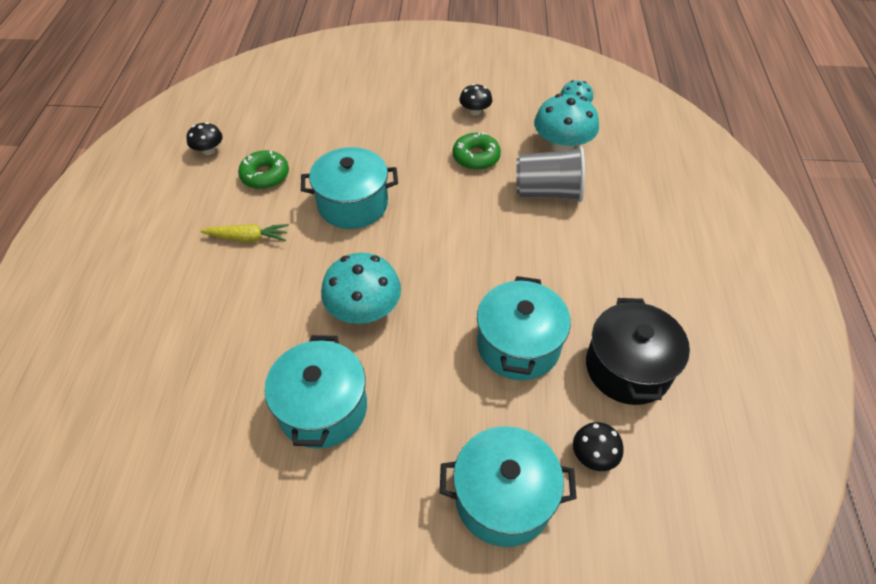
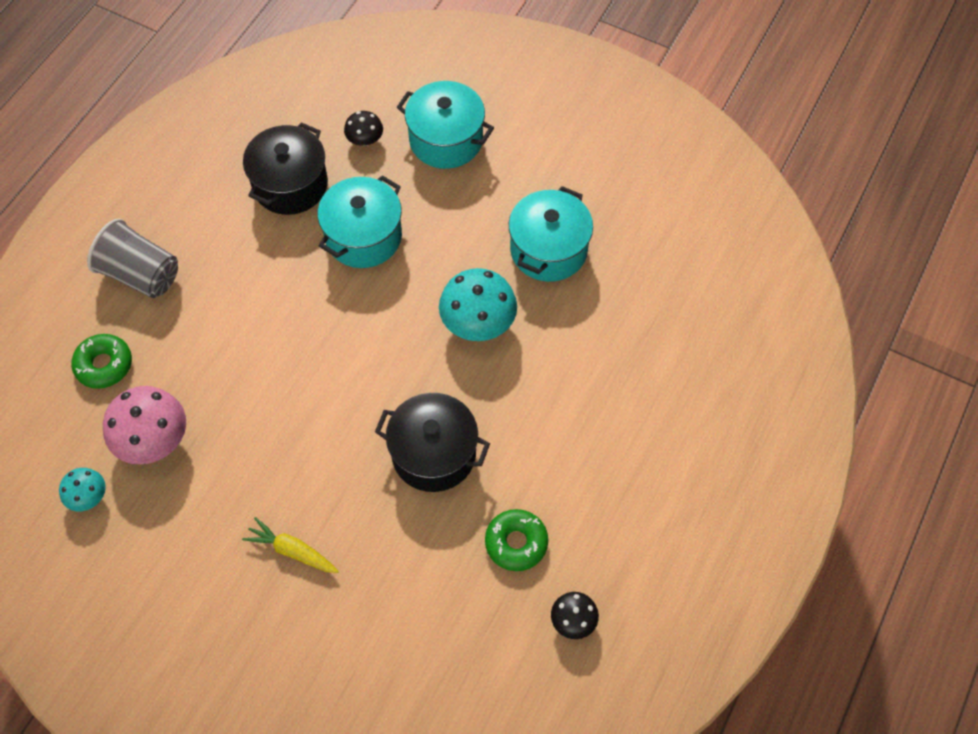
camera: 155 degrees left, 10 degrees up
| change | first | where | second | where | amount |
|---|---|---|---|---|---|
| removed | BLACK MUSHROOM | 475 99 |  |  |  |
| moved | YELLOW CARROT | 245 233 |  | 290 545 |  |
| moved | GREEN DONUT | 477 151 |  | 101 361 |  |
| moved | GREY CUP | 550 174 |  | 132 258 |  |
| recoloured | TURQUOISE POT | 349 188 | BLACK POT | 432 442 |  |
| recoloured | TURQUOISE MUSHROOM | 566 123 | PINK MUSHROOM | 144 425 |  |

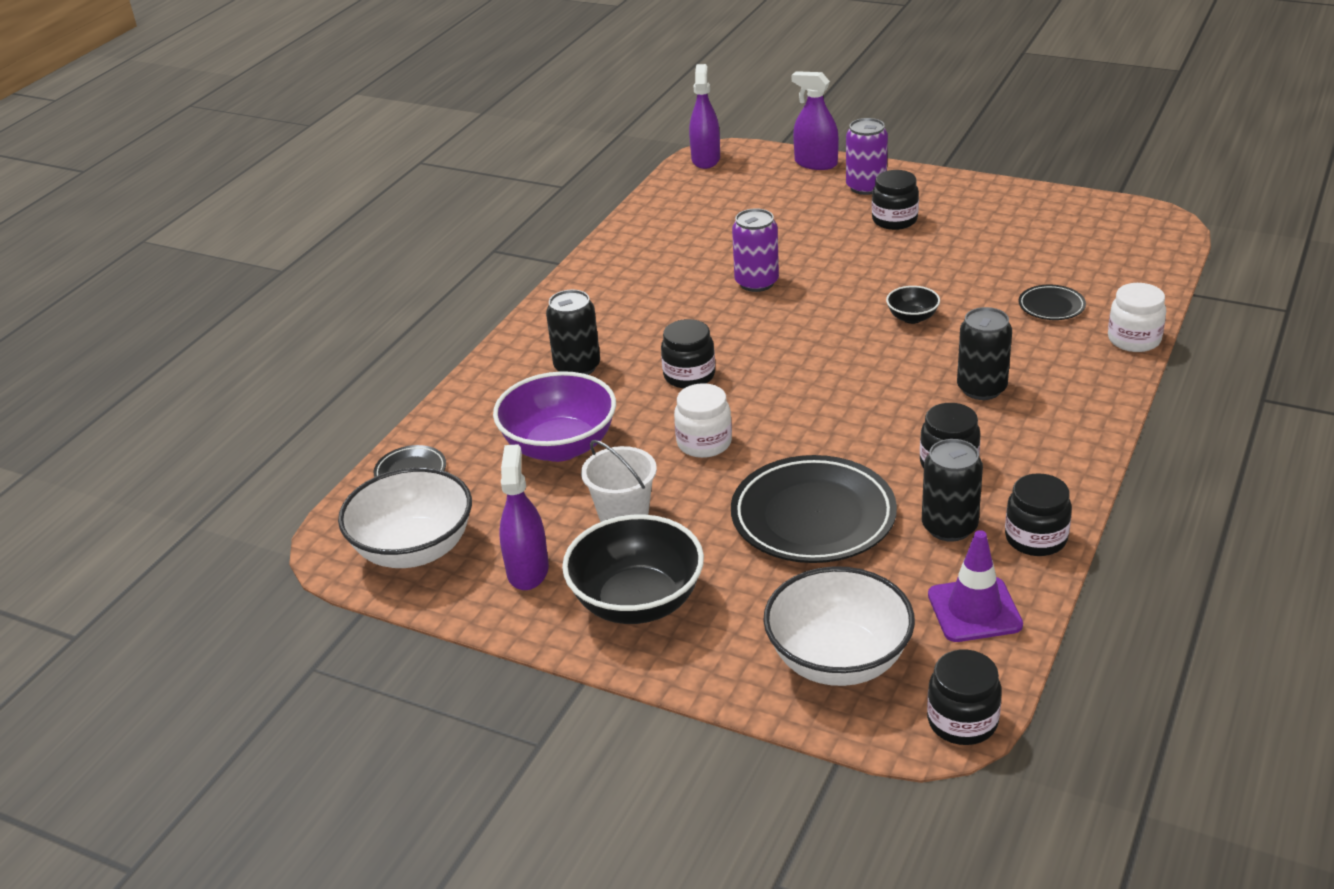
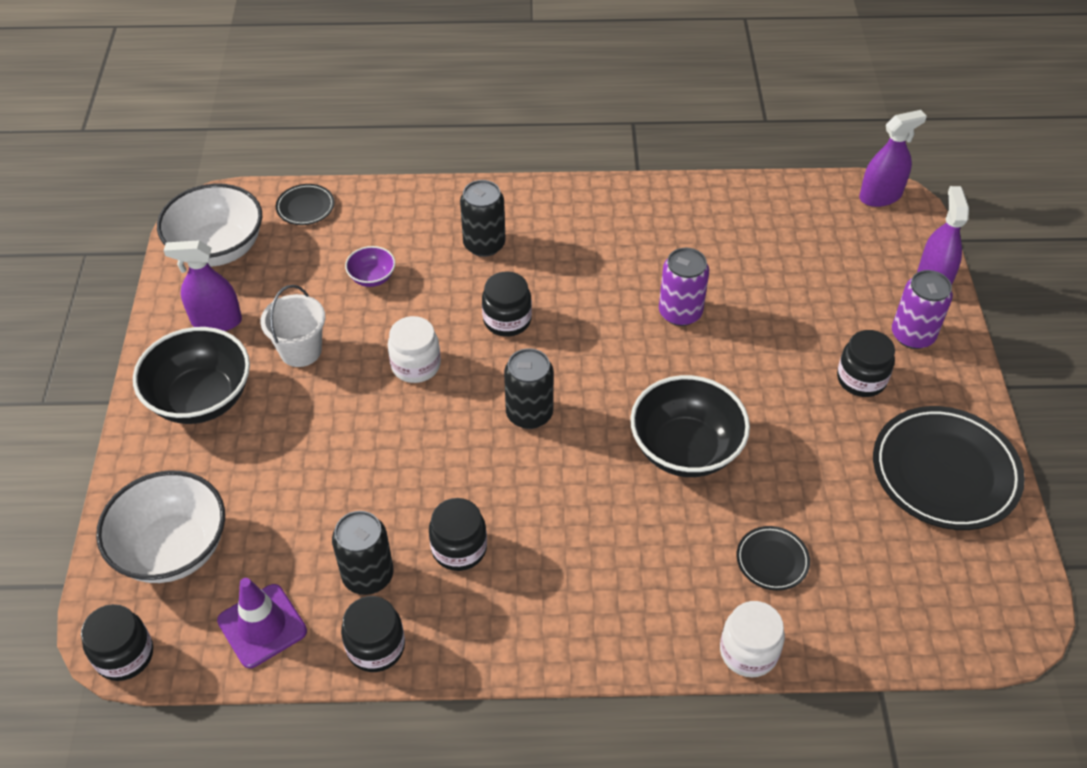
camera: 60 degrees right, 15 degrees up
| change | first | where | second | where | amount |
|---|---|---|---|---|---|
| moved | BLACK PLATE | 814 509 |  | 949 468 |  |
| moved | BLACK CAN | 984 353 |  | 529 388 |  |
| turned | PURPLE SPRAY BOTTLE | 524 517 |  | 203 285 | 150 degrees counterclockwise |
| resized | PURPLE BOWL | 554 416 |  | 370 266 | x0.48 |
| resized | BLACK BOWL | 913 305 |  | 690 426 | x2.09 |

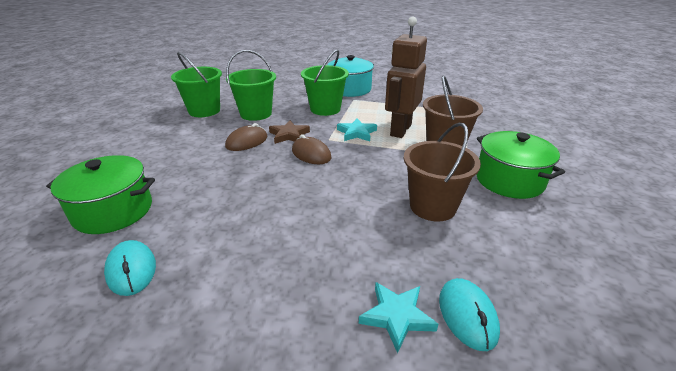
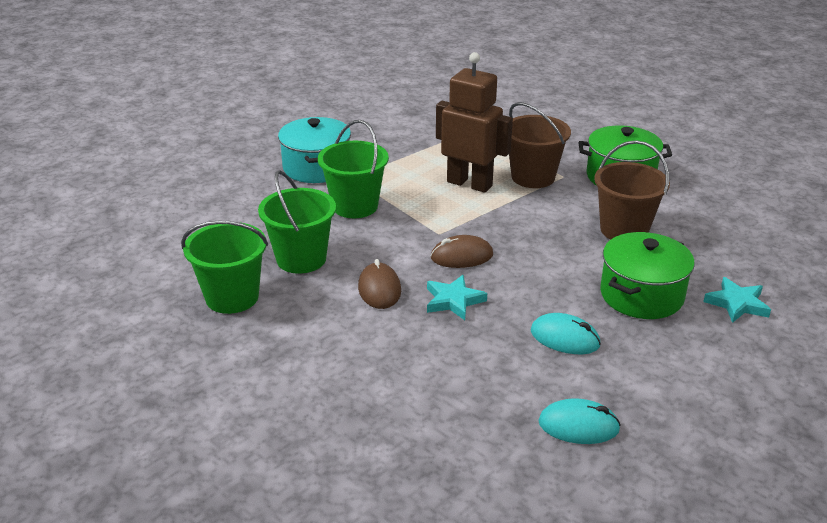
camera: 55 degrees left, 0 degrees up
| change | first | where | second | where | amount |
|---|---|---|---|---|---|
| removed | BROWN STAR | 289 132 |  |  |  |
| moved | GREEN POT | 100 194 |  | 647 275 |  |
| moved | TURQUOISE STAR | 357 129 |  | 457 297 |  |
| moved | TURQUOISE MOUSE | 469 314 |  | 566 333 |  |
| turned | BROWN ROBOT | 406 77 |  | 474 122 | 150 degrees clockwise |

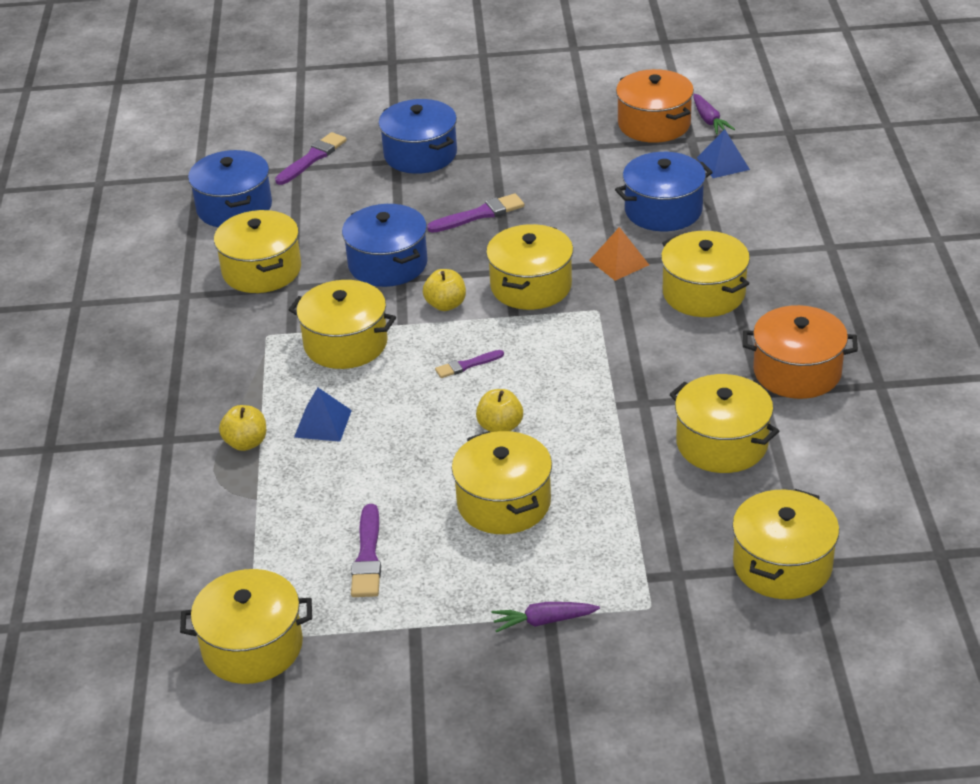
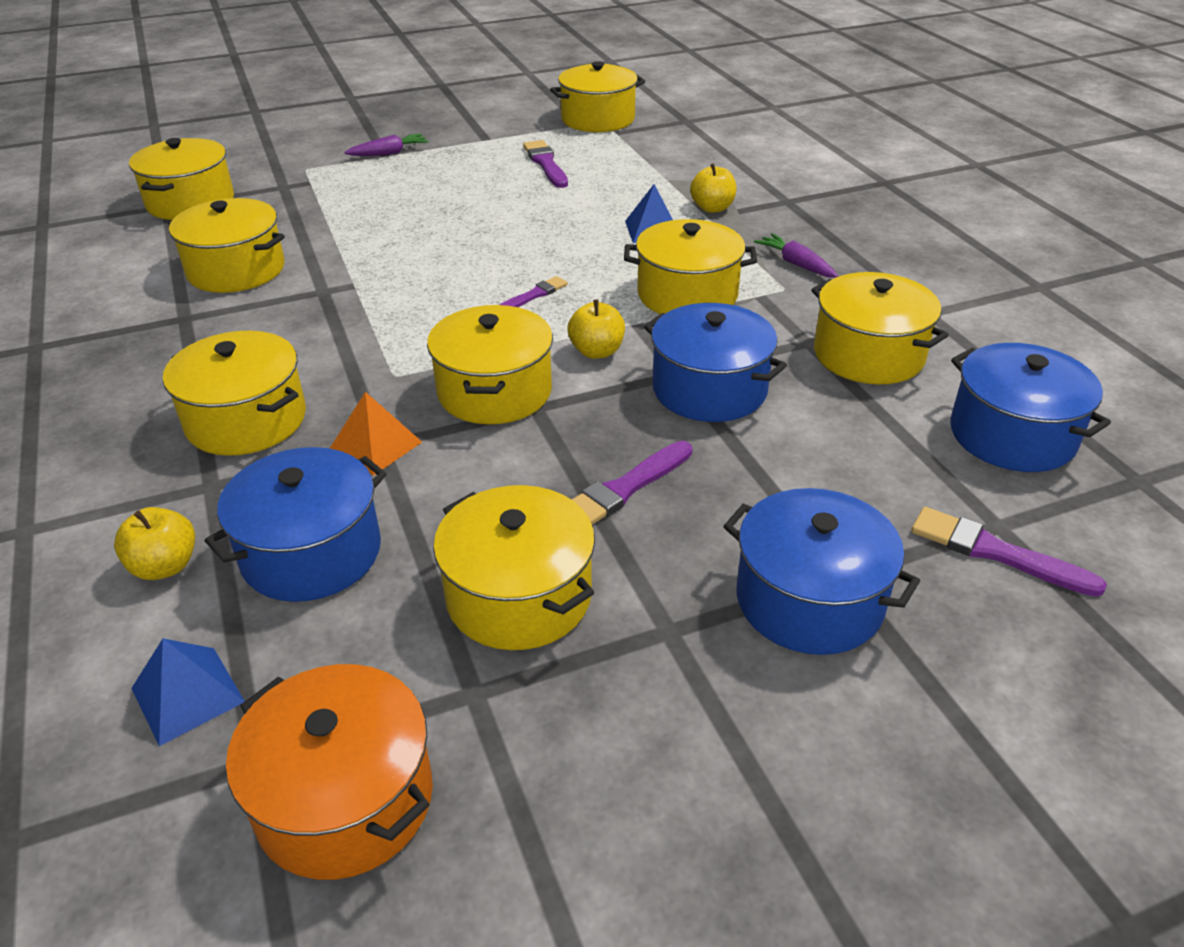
camera: 160 degrees right, 0 degrees up
| change | first | where | second | where | amount |
|---|---|---|---|---|---|
| removed | ORANGE POT | 800 352 |  |  |  |
| moved | YELLOW POT | 502 482 |  | 514 567 |  |
| moved | YELLOW APPLE | 499 410 |  | 154 543 |  |
| moved | PURPLE CARROT | 714 114 |  | 796 255 |  |
| turned | PURPLE BRUSH | 311 158 |  | 1009 552 | 105 degrees clockwise |

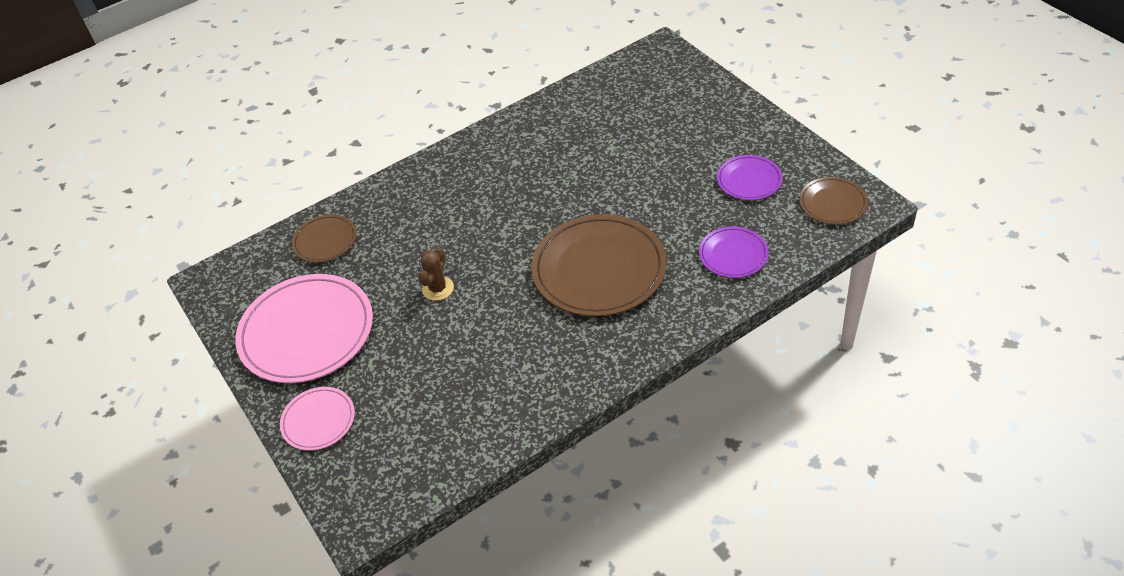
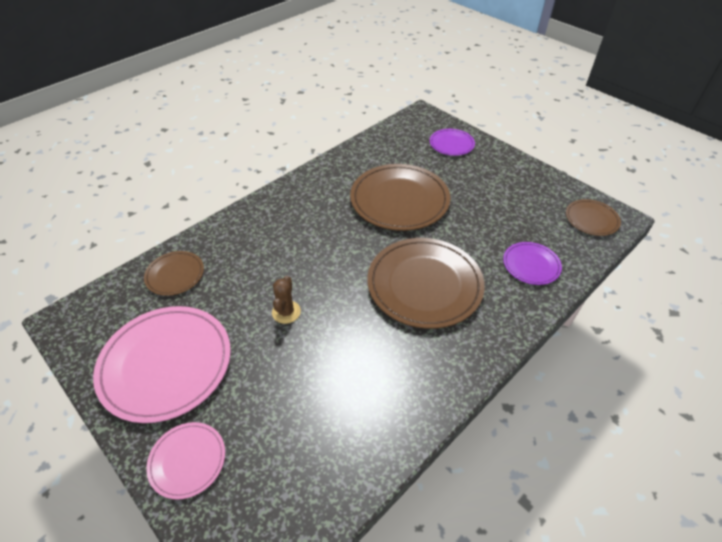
camera: 15 degrees left, 0 degrees up
| change | first | where | second | where | amount |
|---|---|---|---|---|---|
| added |  |  | BROWN PLATE | 400 197 |  |
| moved | PURPLE PLATE | 750 177 |  | 452 142 |  |

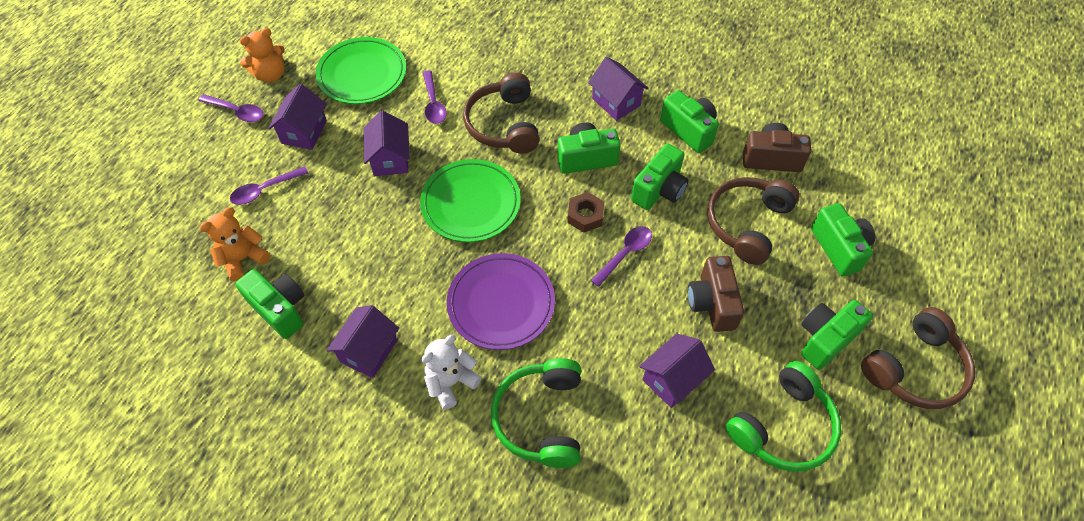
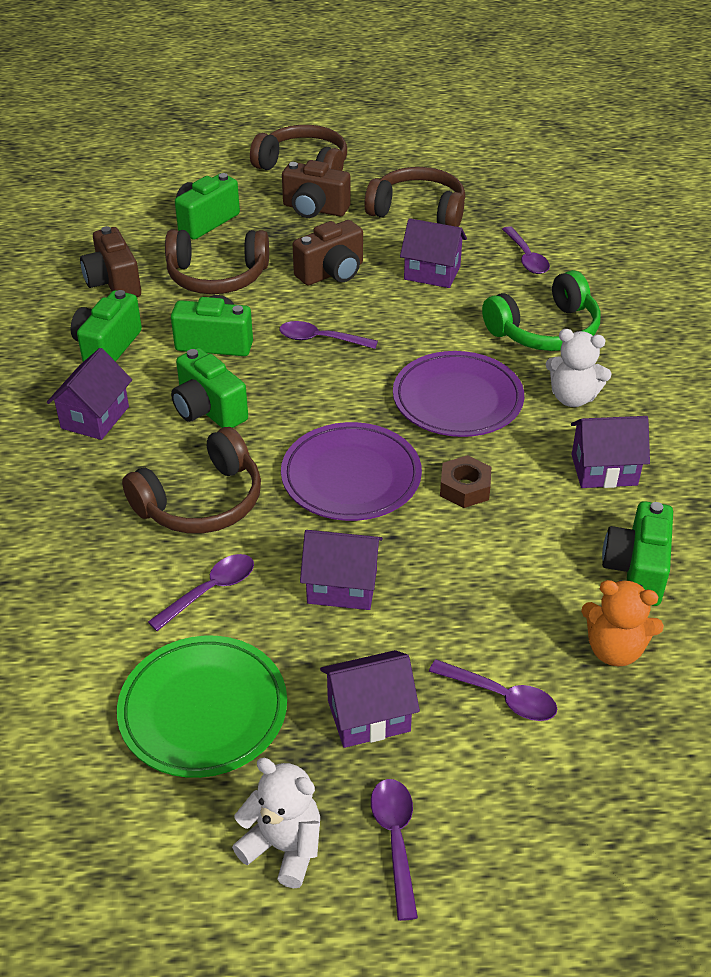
camera: 120 degrees left, 15 degrees down
| change | first | where | second | where | amount |
|---|---|---|---|---|---|
| added |  |  | PURPLE SPOON | 526 250 |  |
| moved | BROWN NUT | 585 212 |  | 465 481 |  |
| recoloured | ORANGE TEDDY BEAR | 262 55 | WHITE TEDDY BEAR | 276 823 |  |
| recoloured | GREEN PLATE | 470 200 | PURPLE PLATE | 351 471 |  |
| recoloured | GREEN HEADPHONES | 783 416 | BROWN HEADPHONES | 414 197 |  |
| recoloured | GREEN CAMERA | 837 335 | BROWN CAMERA | 316 189 |  |
| turned | PURPLE HOUSE | 386 143 |  | 341 570 | 45 degrees clockwise |

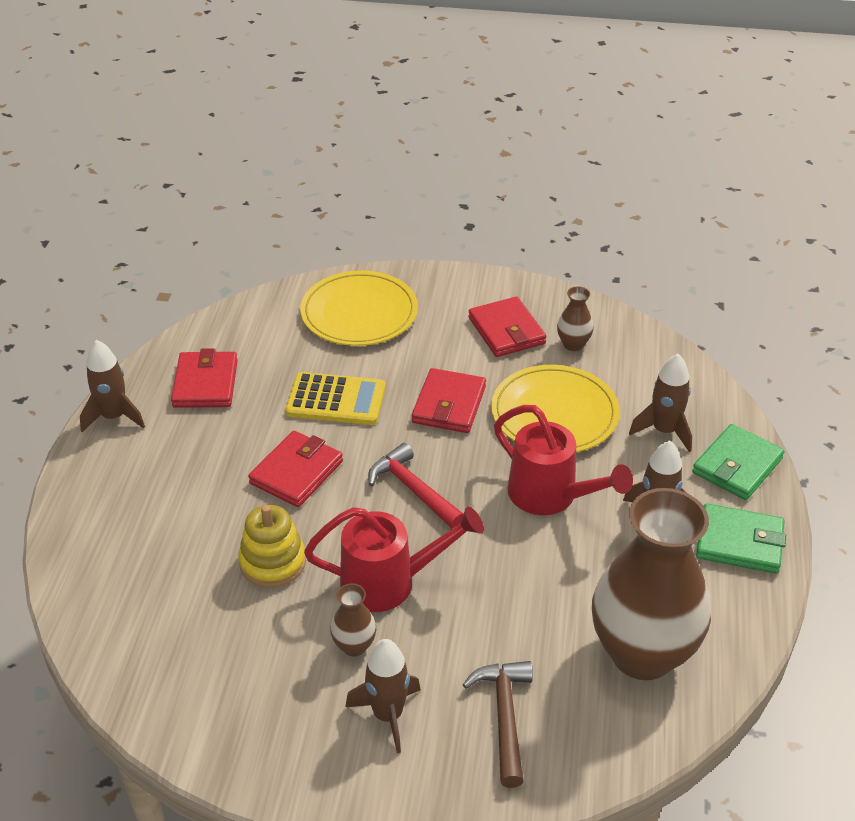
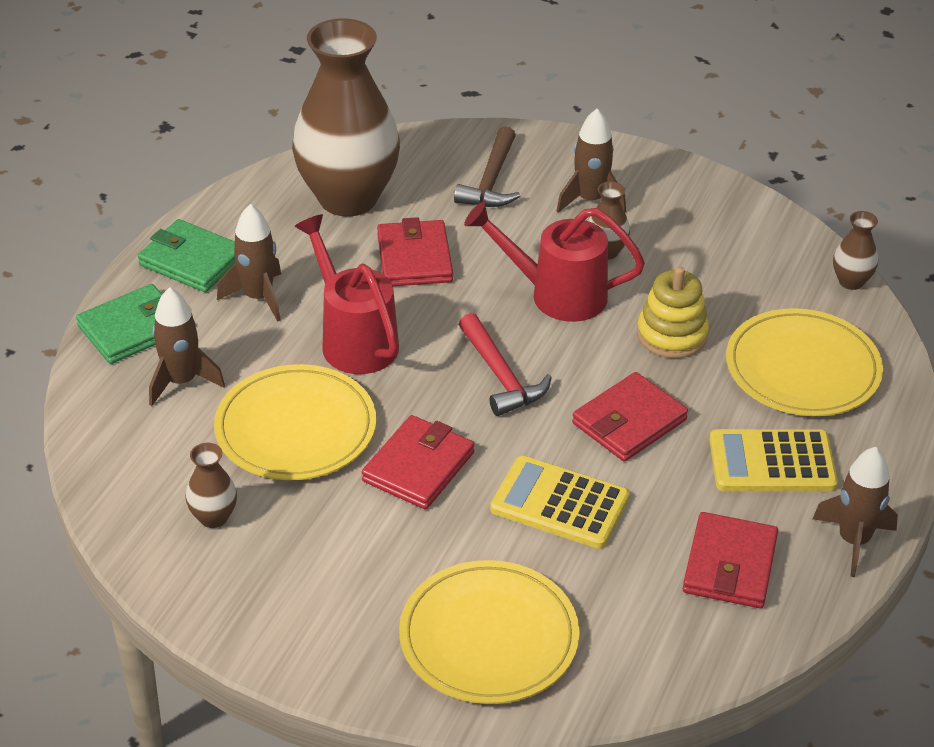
camera: 165 degrees left, 0 degrees up
| change | first | where | second | where | amount |
|---|---|---|---|---|---|
| added |  |  | YELLOW CALCULATOR | 773 460 |  |
| added |  |  | YELLOW PLATE | 804 362 |  |
| added |  |  | BROWN VASE | 855 250 |  |
| moved | RED WALLET | 507 327 |  | 415 251 |  |

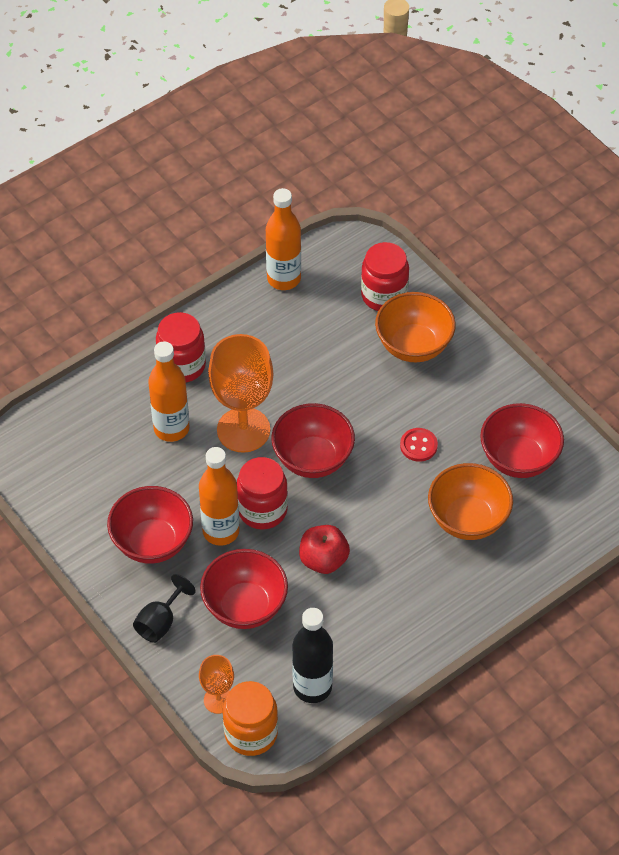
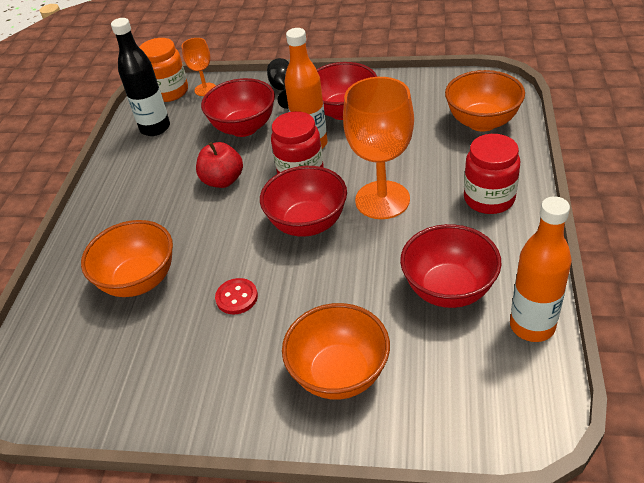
camera: 140 degrees right, 10 degrees down
| change | first | where | second | where | amount |
|---|---|---|---|---|---|
| removed | ORANGE BOTTLE | 169 391 |  |  |  |
| removed | RED JAR | 385 276 |  |  |  |
| added |  |  | ORANGE BOWL | 485 101 |  |
| moved | RED BOWL | 522 440 |  | 451 266 |  |

